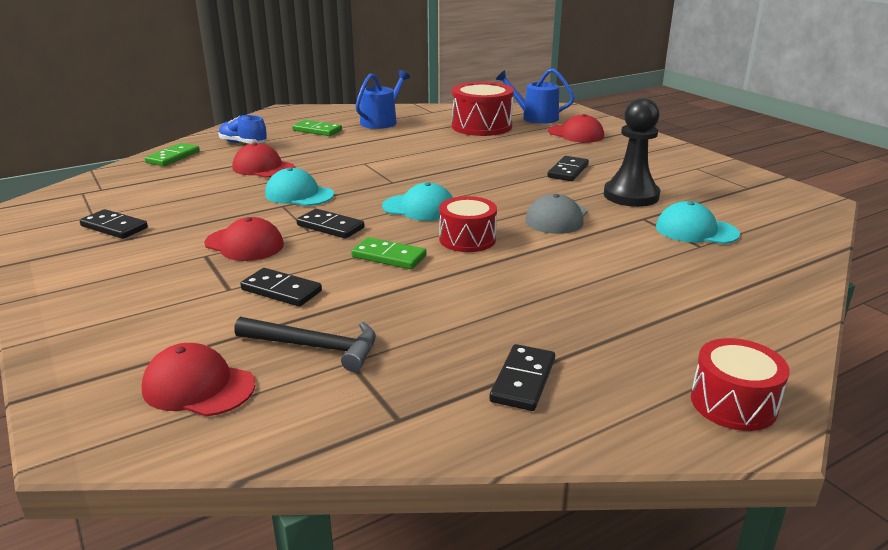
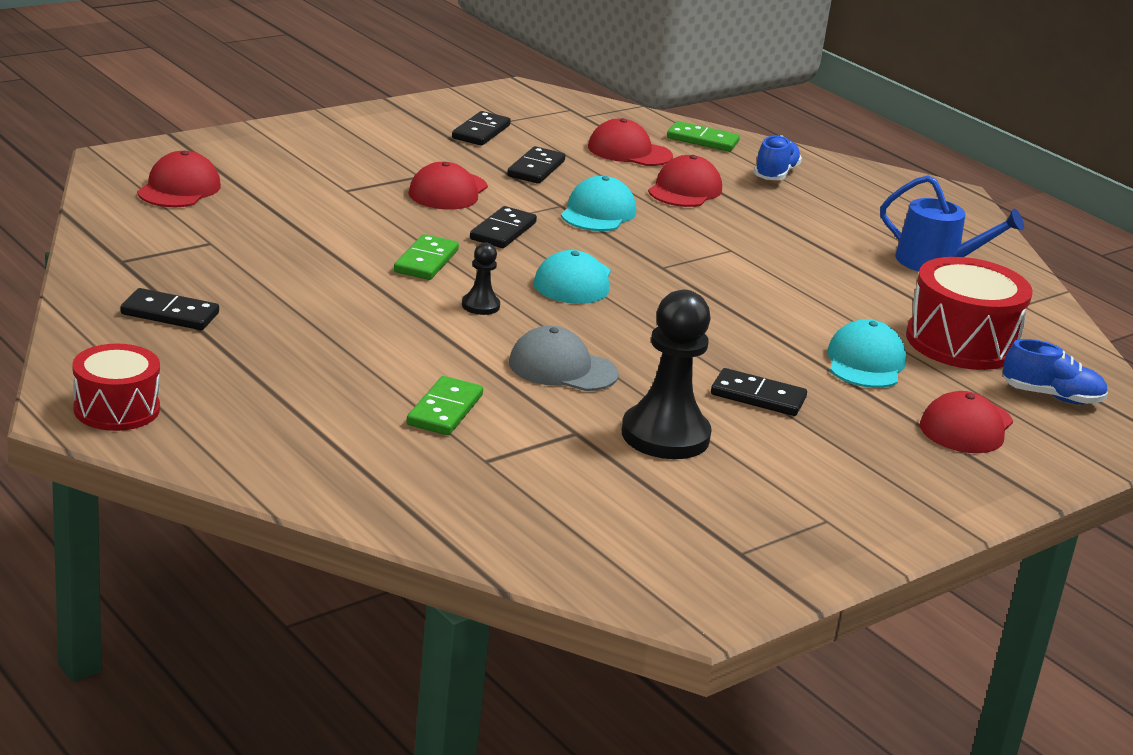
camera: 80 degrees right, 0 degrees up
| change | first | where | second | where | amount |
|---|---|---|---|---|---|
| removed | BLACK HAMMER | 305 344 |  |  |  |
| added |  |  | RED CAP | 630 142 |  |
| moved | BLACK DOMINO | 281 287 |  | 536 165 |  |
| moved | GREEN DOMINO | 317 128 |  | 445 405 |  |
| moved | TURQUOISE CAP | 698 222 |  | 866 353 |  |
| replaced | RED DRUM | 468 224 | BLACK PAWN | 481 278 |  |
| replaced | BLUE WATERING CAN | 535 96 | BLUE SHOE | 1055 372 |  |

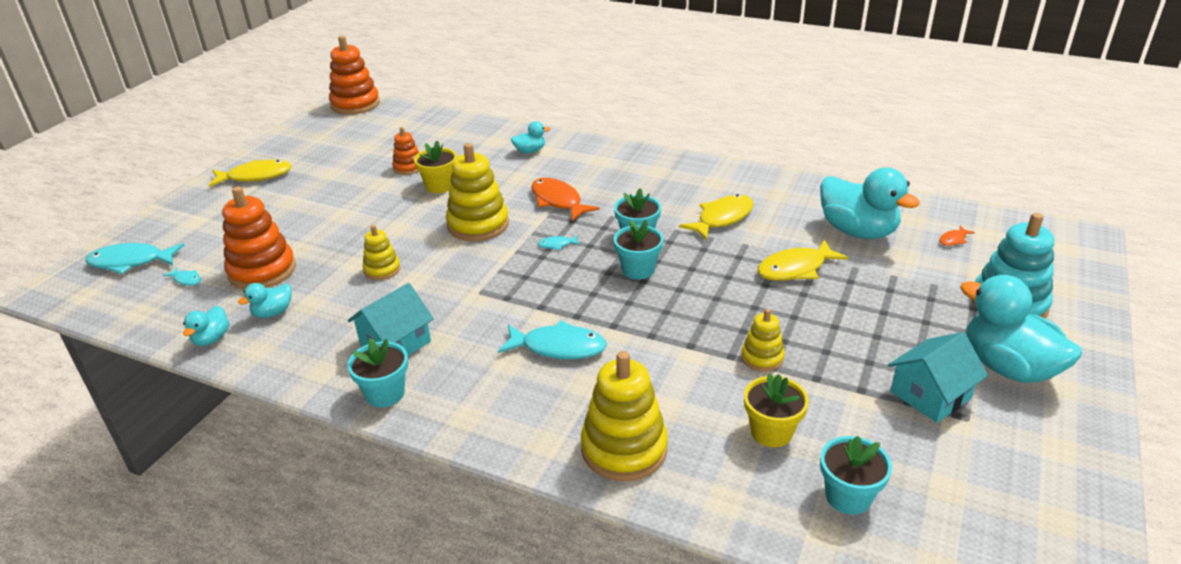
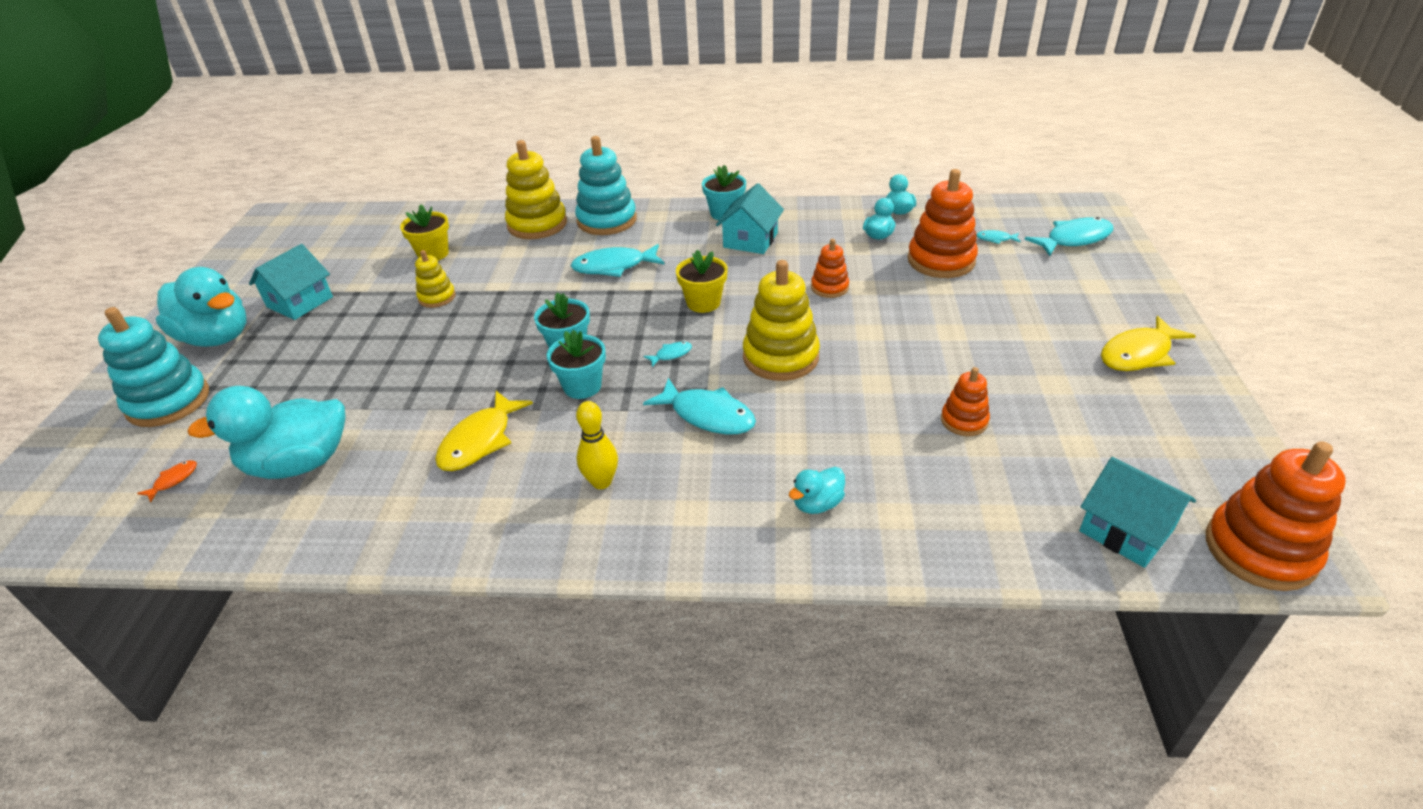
camera: 160 degrees right, 5 degrees up
| change | first | where | second | where | amount |
|---|---|---|---|---|---|
| removed | YELLOW FISH | 803 260 |  |  |  |
| removed | TURQUOISE FLOWER POT | 856 475 |  |  |  |
| added |  |  | TURQUOISE STACKING TOY | 606 185 |  |
| added |  |  | YELLOW BOWLING PIN | 597 445 |  |
| added |  |  | TURQUOISE HOUSE | 1137 512 |  |
| moved | YELLOW FLOWER POT | 435 167 |  | 702 281 |  |
| recoloured | YELLOW STACKING TOY | 381 252 | ORANGE STACKING TOY | 830 268 |  |
| recoloured | ORANGE FISH | 565 199 | TURQUOISE FISH | 699 406 |  |
| turned | TURQUOISE DUCK | 870 203 |  | 266 432 | 45 degrees counterclockwise |

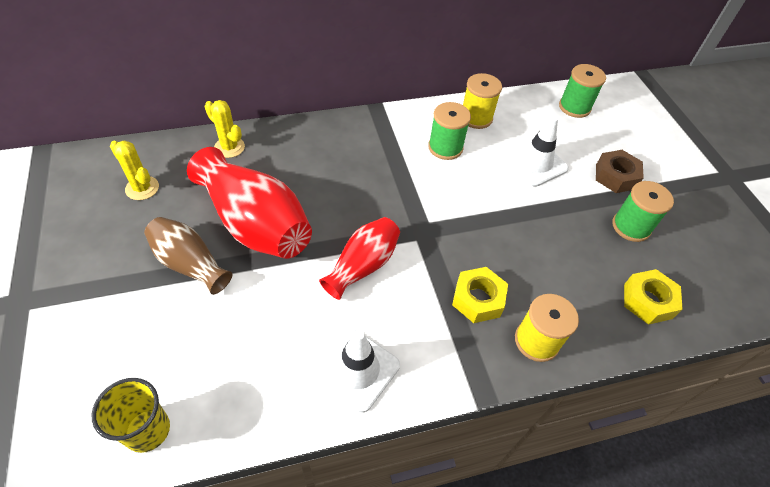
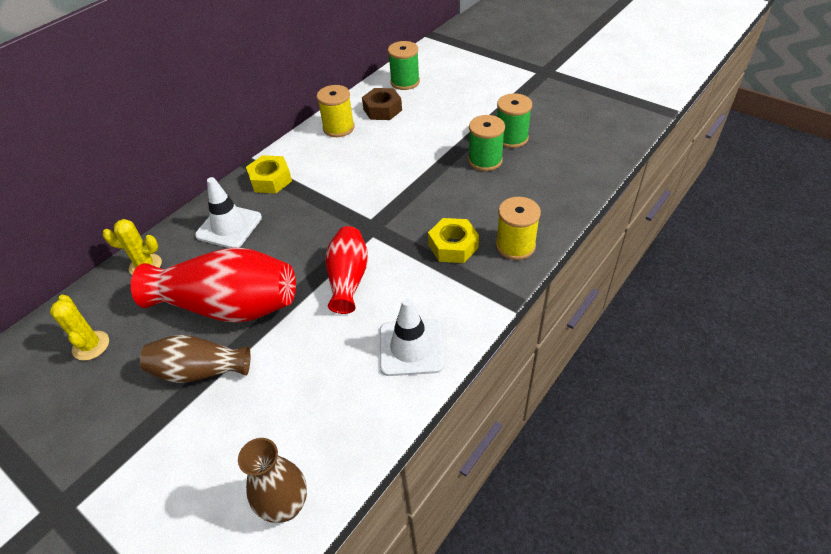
camera: 30 degrees left, 5 degrees down
| change | first | where | second | where | amount |
|---|---|---|---|---|---|
| moved | GREEN SPOOL | 449 131 |  | 486 143 |  |
| moved | WHITE TRAFFIC CONE | 536 151 |  | 228 212 |  |
| moved | BROWN NUT | 620 171 |  | 382 104 |  |
| moved | YELLOW NUT | 653 297 |  | 269 174 |  |
| replaced | YELLOW CUP | 131 415 | BROWN VASE | 272 480 |  |
| turned | YELLOW CACTUS | 134 170 |  | 79 328 | 60 degrees clockwise |

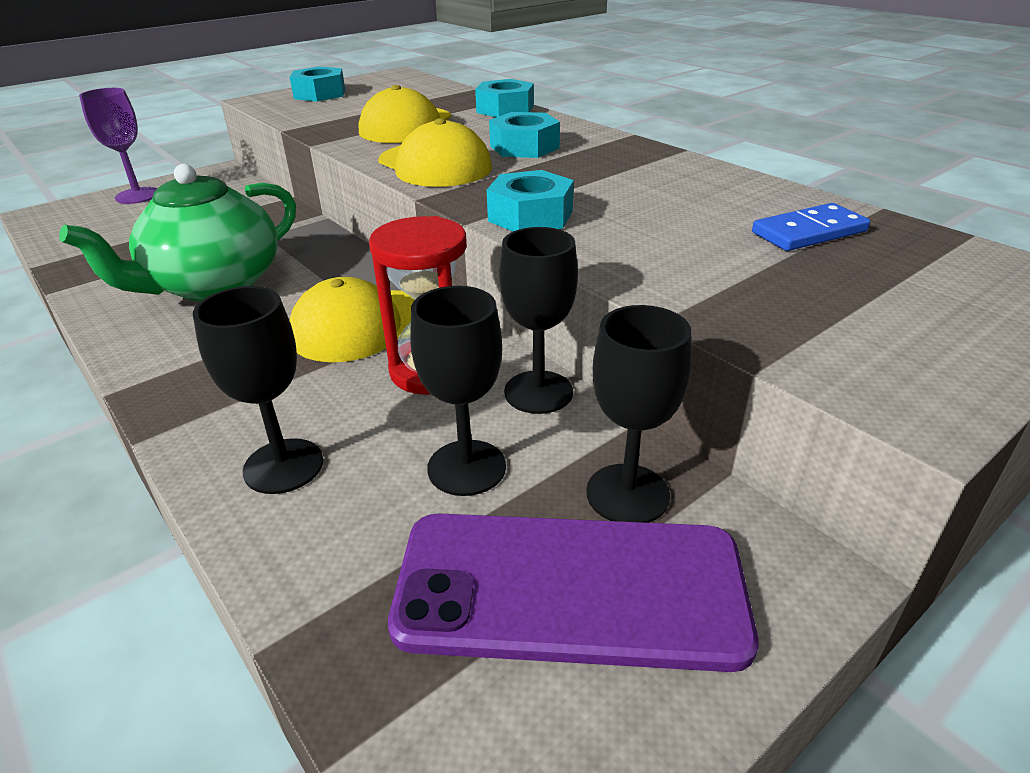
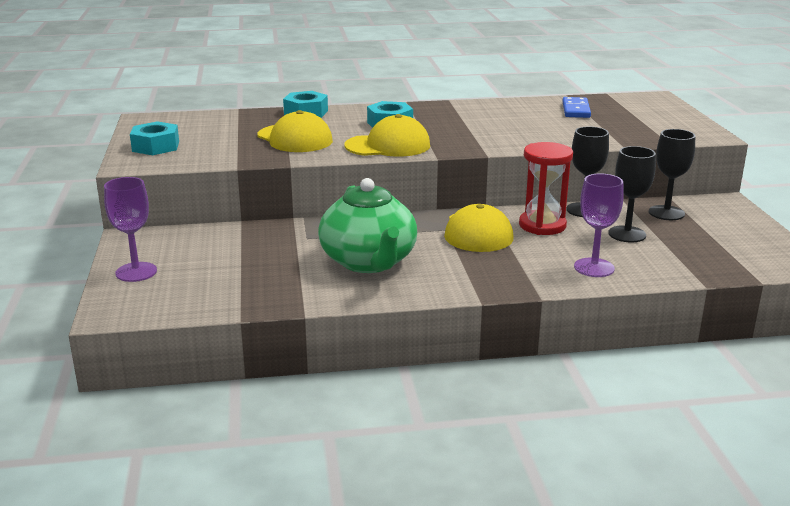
camera: 60 degrees left, 10 degrees down
| change | first | where | second | where | amount |
|---|---|---|---|---|---|
| removed | PURPLE PHONE | 573 592 |  |  |  |
| removed | TURQUOISE NUT | 530 201 |  |  |  |
| recoloured | BLACK GOBLET | 258 390 | PURPLE GOBLET | 599 225 |  |

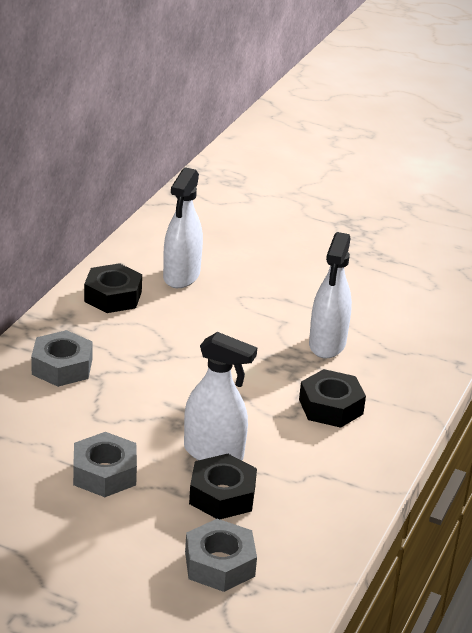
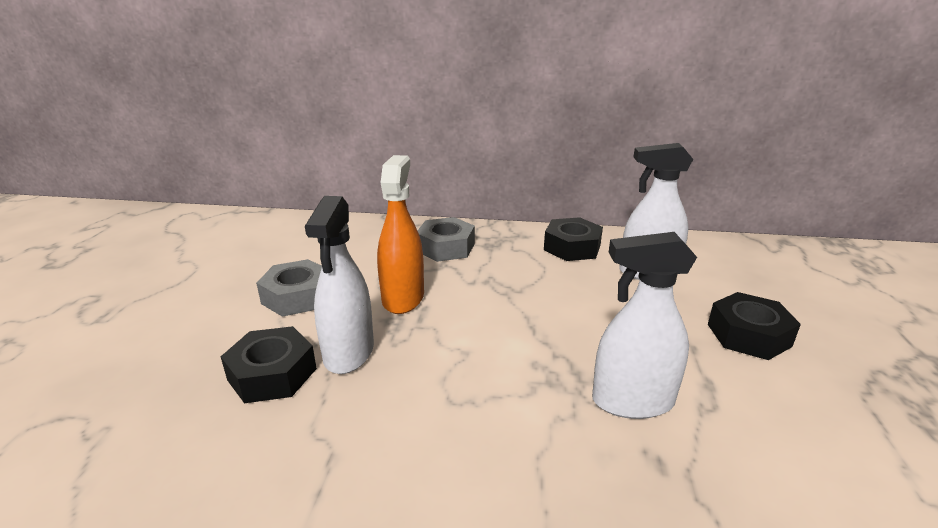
camera: 75 degrees right, 5 degrees down
| change | first | where | second | where | amount |
|---|---|---|---|---|---|
| removed | GREY NUT | 221 555 |  |  |  |
| added |  |  | ORANGE SPRAY BOTTLE | 400 234 |  |
| moved | BLACK NUT | 332 398 |  | 754 326 |  |

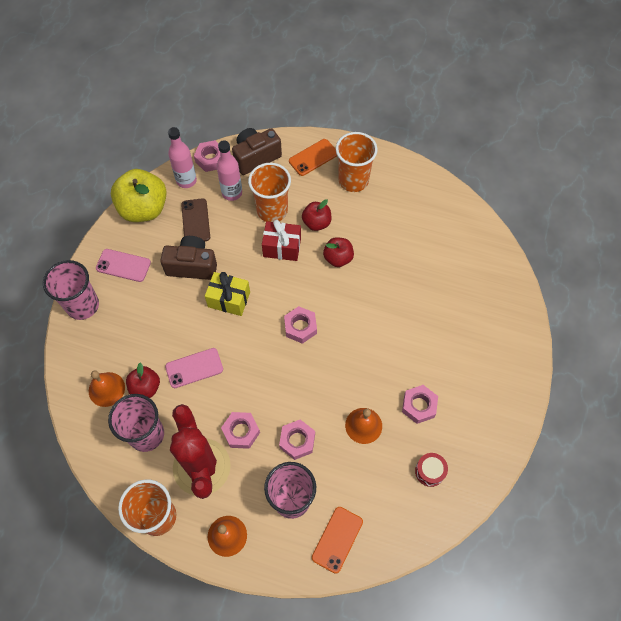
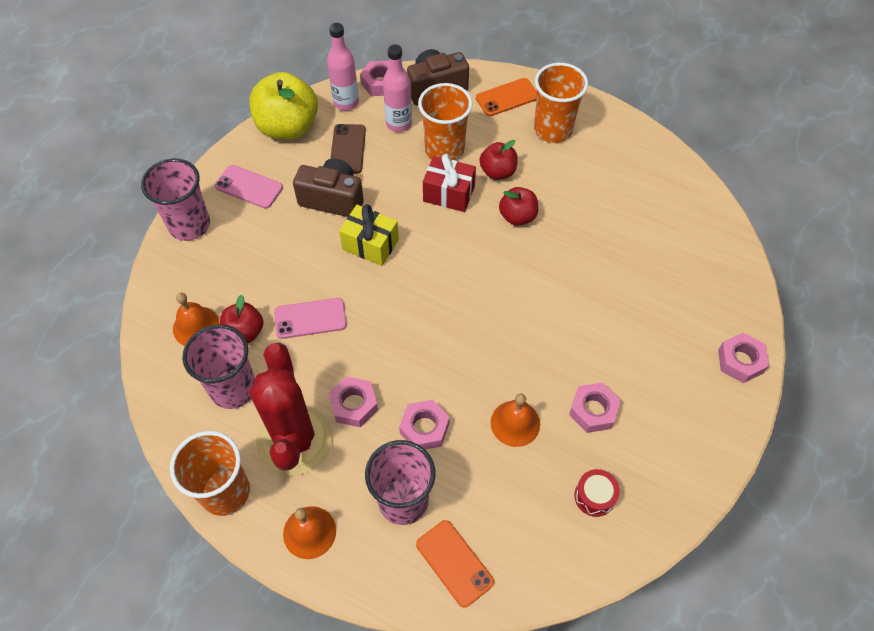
camera: 10 degrees right, 5 degrees down
| change | first | where | second | where | amount |
|---|---|---|---|---|---|
| moved | PINK NUT | 300 325 |  | 743 358 |  |
| turned | ORANGE PHONE | 337 540 |  | 455 564 | 75 degrees counterclockwise |

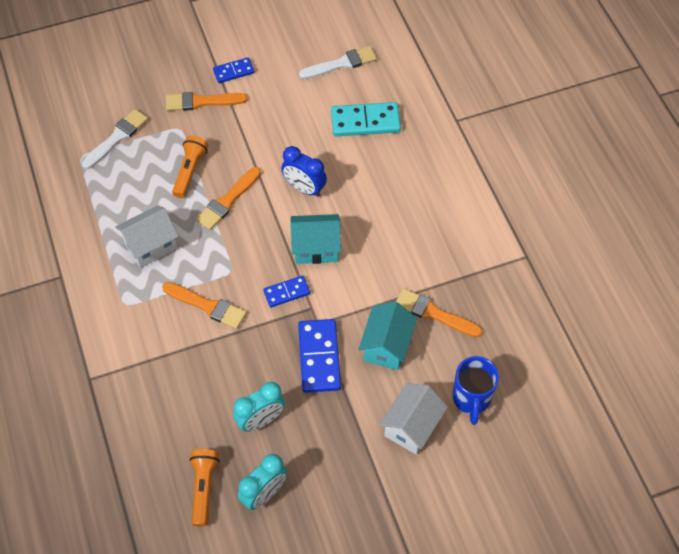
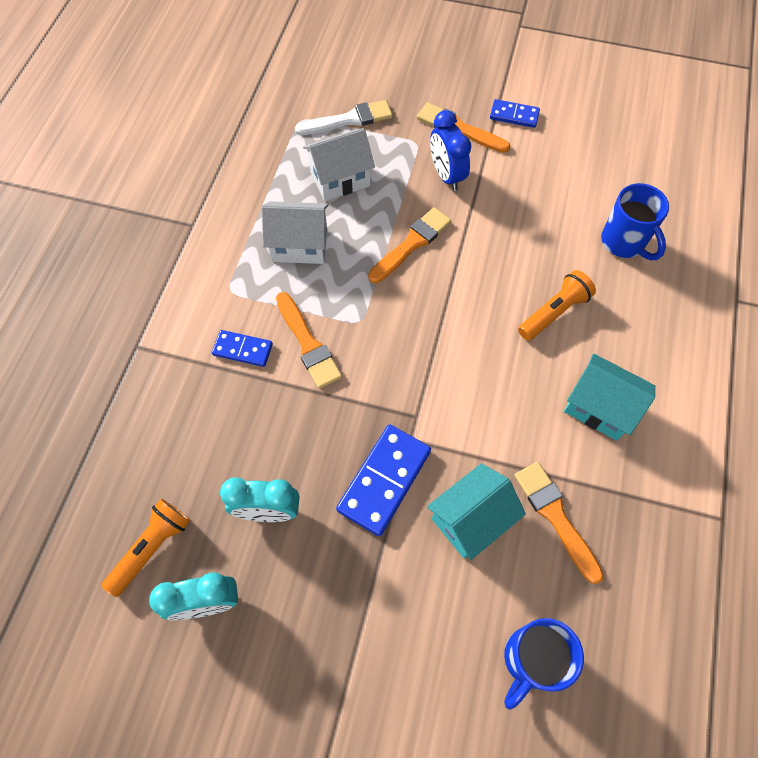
camera: 35 degrees right, 5 degrees up
| change | first | where | second | where | amount |
|---|---|---|---|---|---|
| removed | WHITE BRUSH | 338 62 |  |  |  |
| moved | ORANGE FLASHLIGHT | 190 167 |  | 557 305 |  |
| moved | BLUE DOMINO | 286 291 |  | 242 348 |  |
| moved | BLUE CLOCK | 304 171 |  | 450 150 |  |
| moved | TURQUOISE HOUSE | 315 239 |  | 609 397 |  |
| moved | WHITE HOUSE | 413 419 |  | 339 164 |  |
| replaced | TURQUOISE DOMINO | 366 119 | BLUE MUG | 635 221 |  |
| turned | ORANGE BRUSH | 228 198 |  | 409 245 | 150 degrees clockwise |

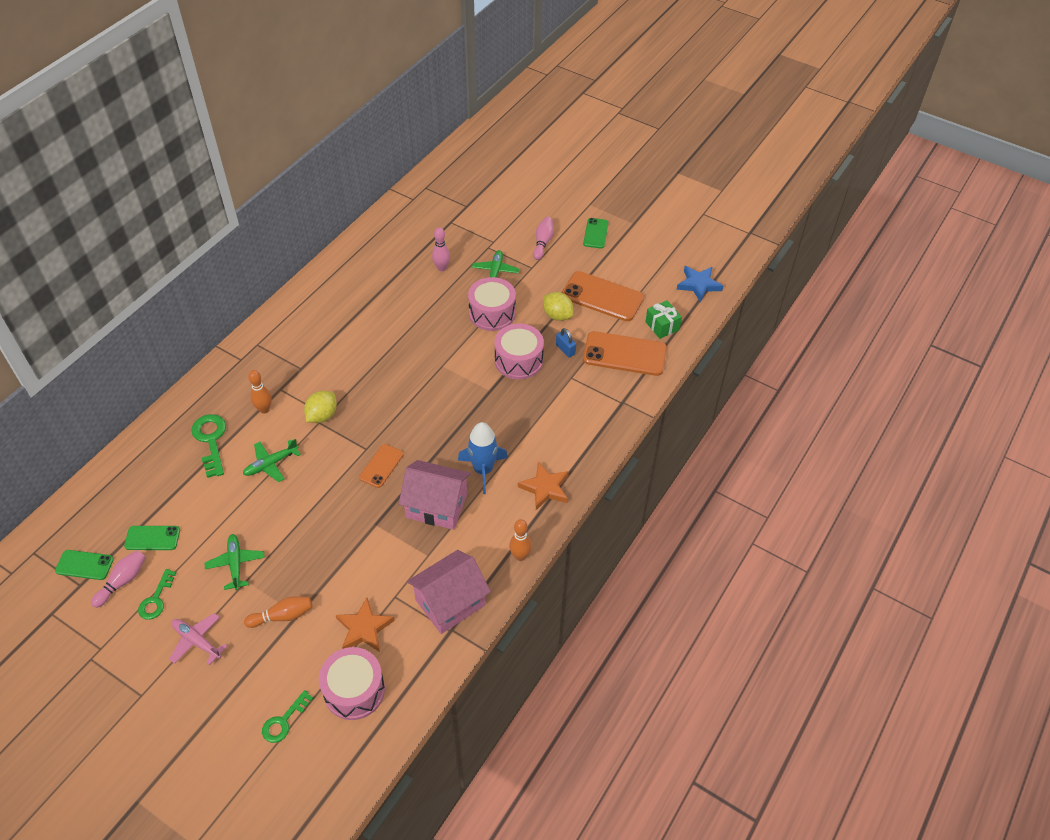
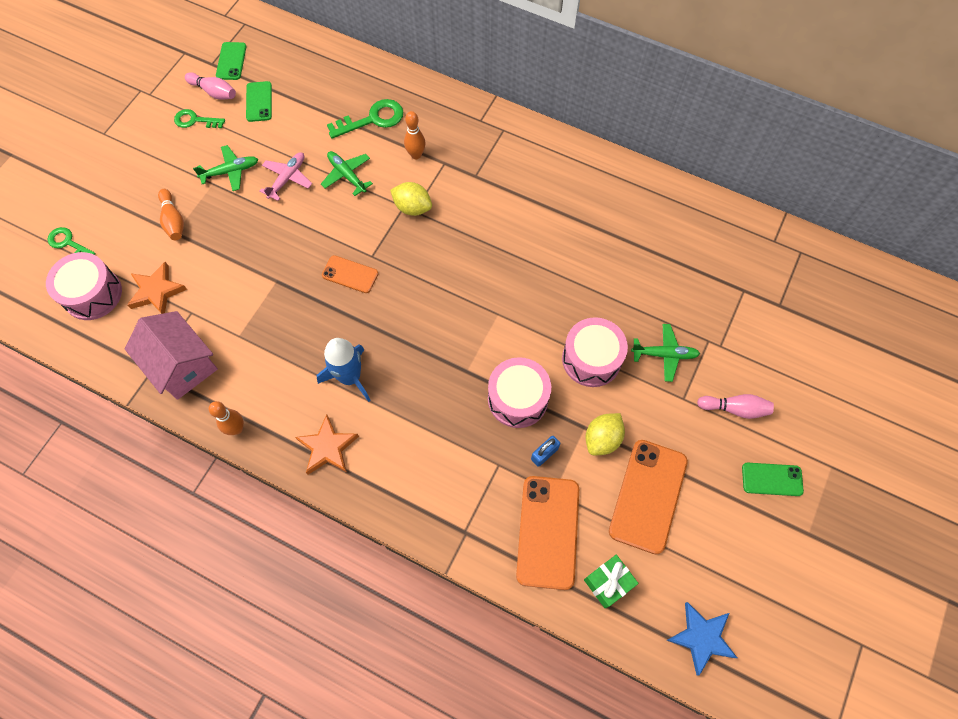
camera: 85 degrees right, 15 degrees up
| change | first | where | second | where | amount |
|---|---|---|---|---|---|
| removed | PINK HOUSE | 435 495 |  |  |  |
| removed | PINK BOWLING PIN | 441 249 |  |  |  |
| moved | PINK PLANE | 198 639 |  | 285 176 |  |

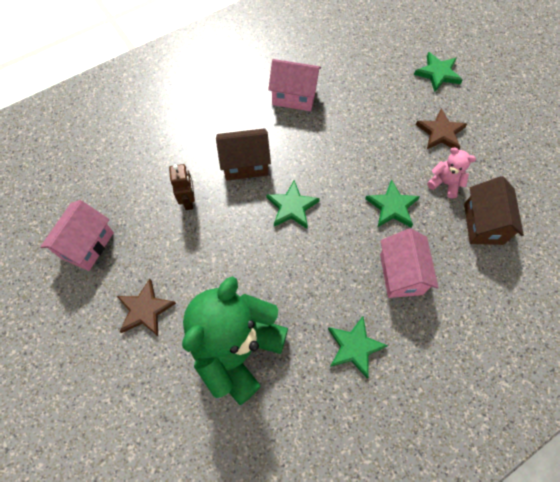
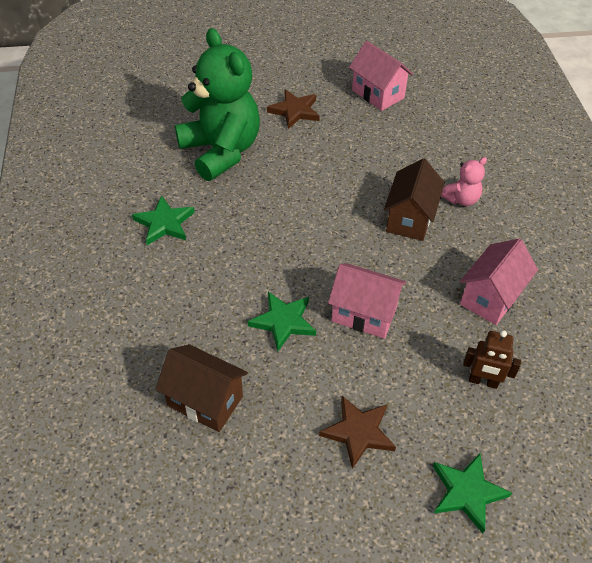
camera: 115 degrees right, 15 degrees down
| change | first | where | second | where | amount |
|---|---|---|---|---|---|
| removed | GREEN STAR | 293 204 |  |  |  |
| moved | BROWN ROBOT | 182 187 |  | 492 359 |  |
| moved | PINK HOUSE | 409 263 |  | 367 301 |  |
| moved | PINK TEDDY BEAR | 451 173 |  | 464 181 |  |

